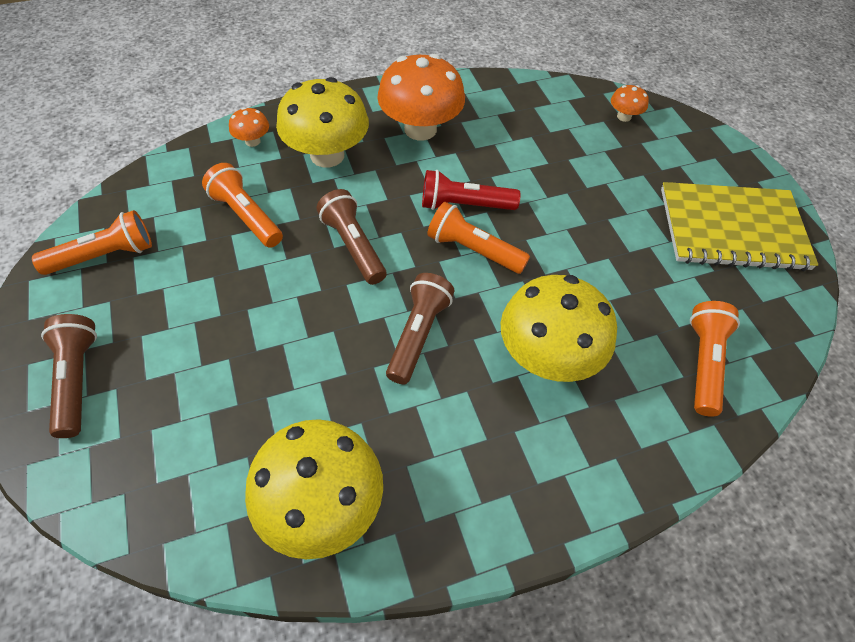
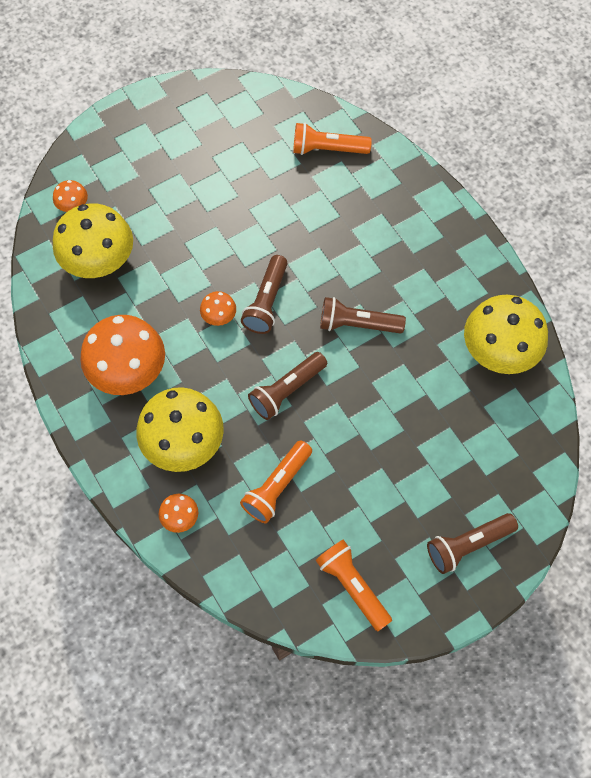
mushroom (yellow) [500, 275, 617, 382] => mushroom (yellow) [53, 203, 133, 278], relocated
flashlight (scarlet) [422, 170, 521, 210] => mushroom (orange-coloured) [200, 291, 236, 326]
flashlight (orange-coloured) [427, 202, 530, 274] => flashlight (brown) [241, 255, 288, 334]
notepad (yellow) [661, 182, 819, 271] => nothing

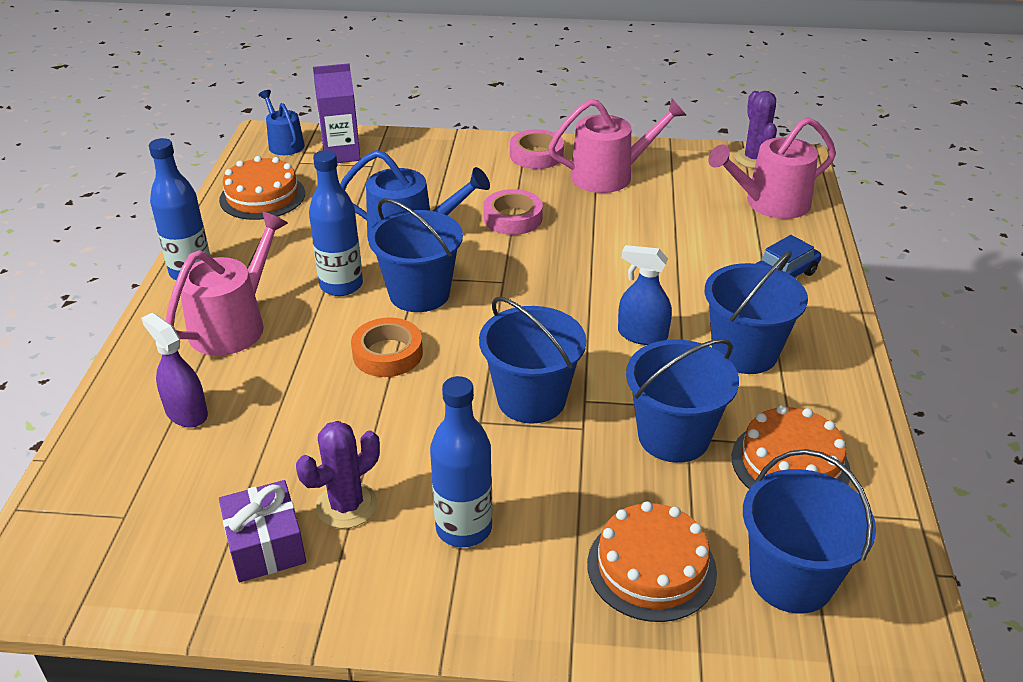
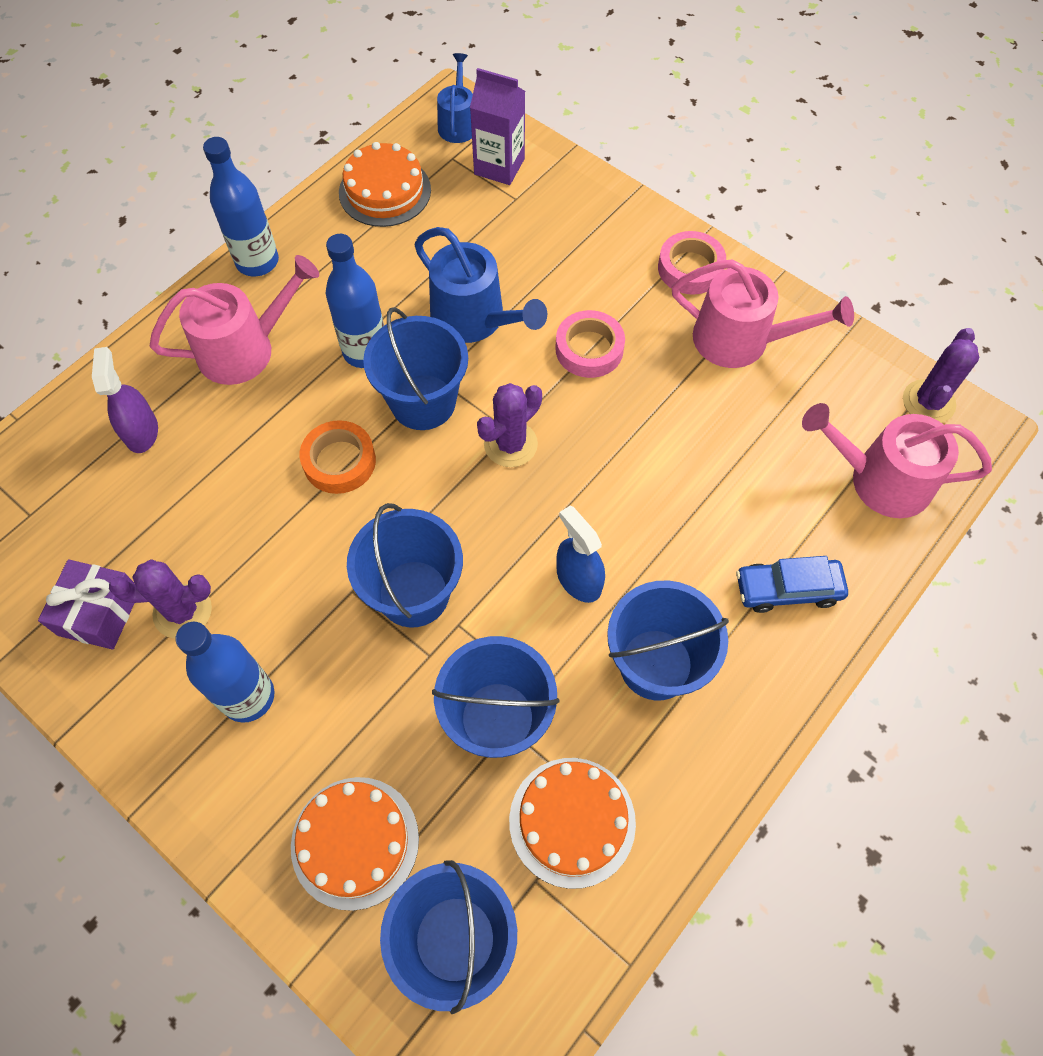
nothing => saguaro cactus (royal purple) [477, 383, 542, 467]

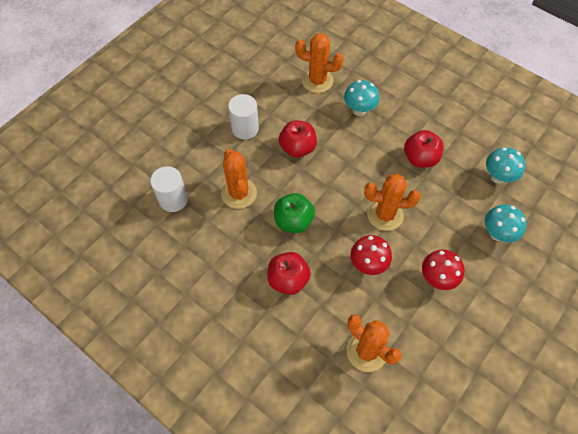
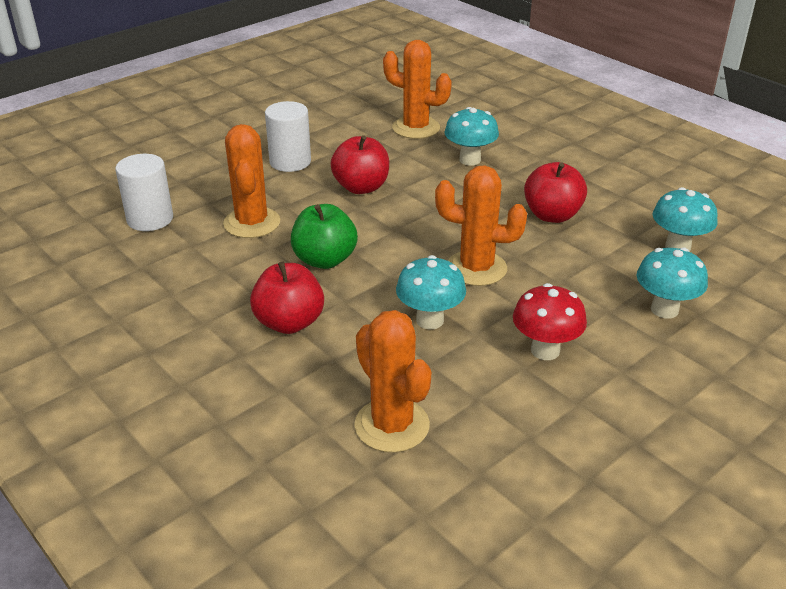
mushroom (scarlet) [351, 235, 392, 275] => mushroom (teal) [396, 255, 466, 330]

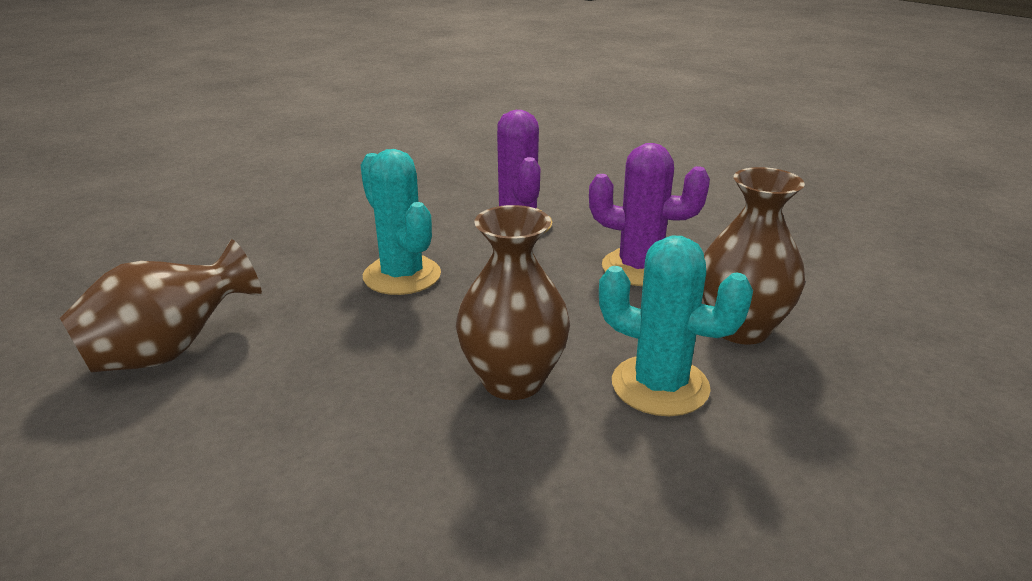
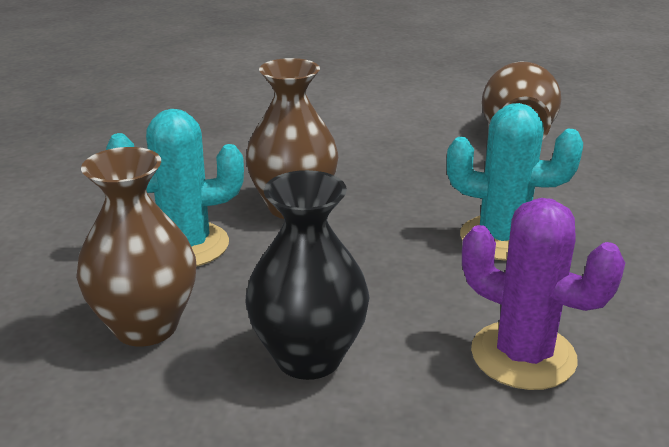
saguaro cactus (royal purple) [589, 143, 710, 286] => vase (jet-black) [245, 170, 369, 380]

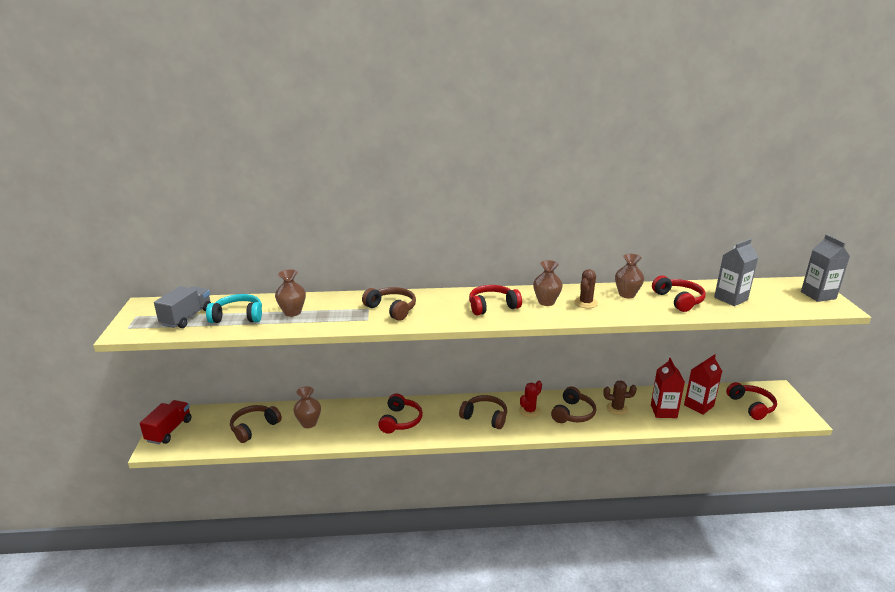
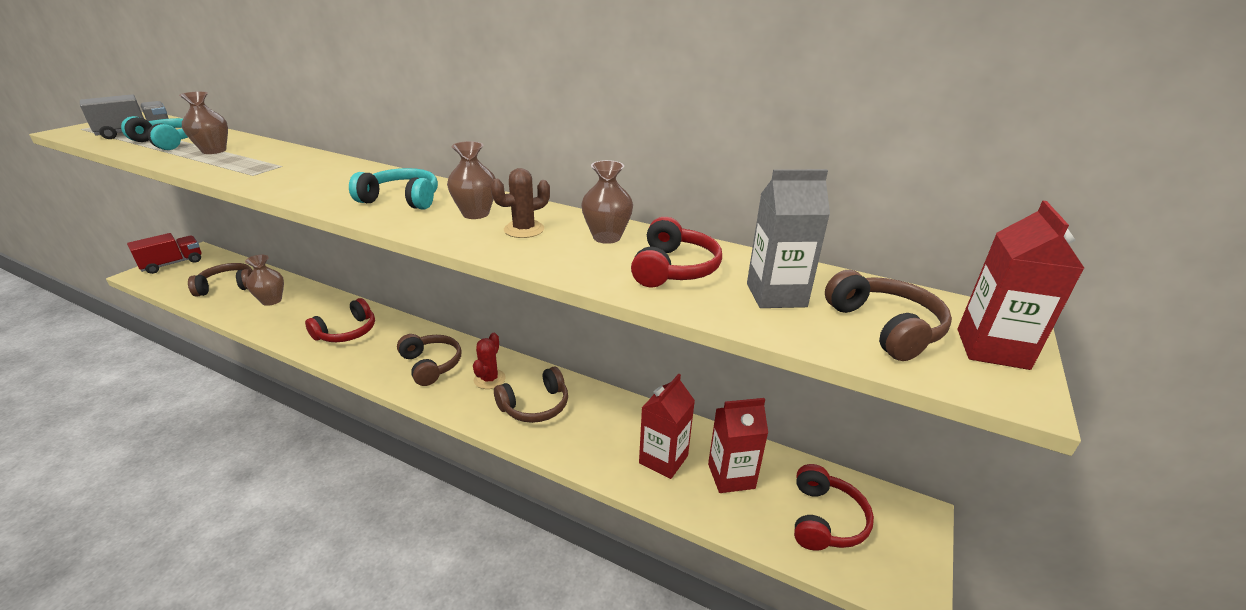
headset (scarlet) [469, 285, 522, 316] => headset (teal) [349, 168, 438, 209]
saguaro cactus (scarlet) [519, 381, 542, 417] => saguaro cactus (scarlet) [473, 333, 506, 389], 60 degrees counterclockwise
headset (brown) [362, 287, 416, 321] => headset (brown) [825, 270, 952, 361], relocated
milk carton (grey) [801, 234, 850, 302] => milk carton (scarlet) [958, 200, 1084, 370]
saguaro cactus (brown) [604, 380, 637, 415] => nothing

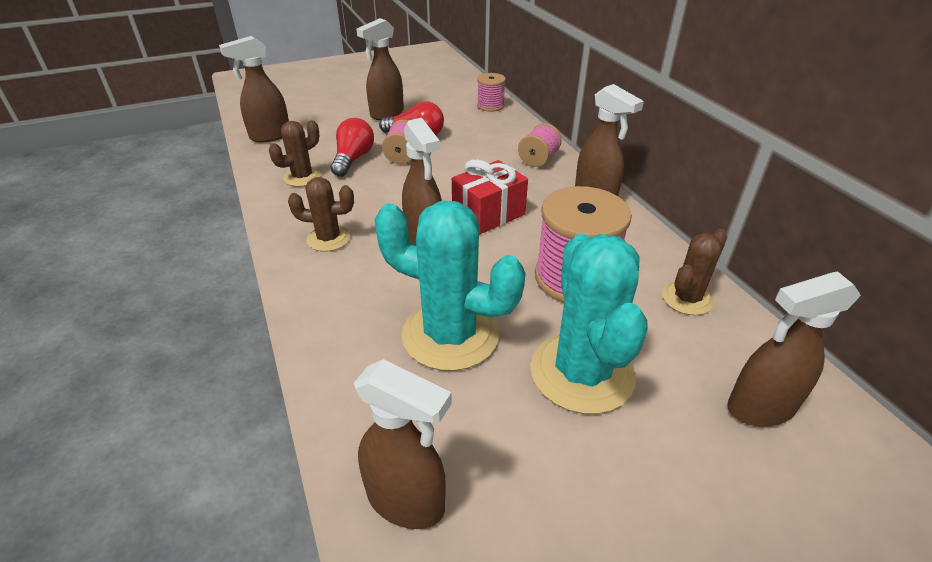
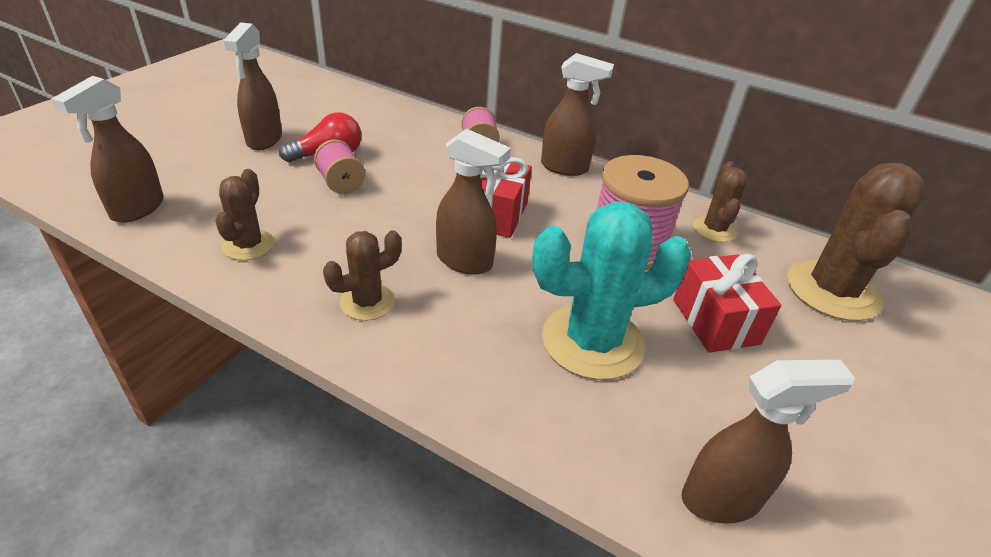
saguaro cactus (teal) [530, 234, 648, 414] => gift (scarlet) [673, 254, 782, 353]
sprayer (brown) [727, 271, 861, 427] => saguaro cactus (brown) [787, 163, 926, 321]
light bulb (scarlet) [331, 118, 374, 177] => nothing
reel of thread (rosy) [477, 73, 506, 112] => nothing

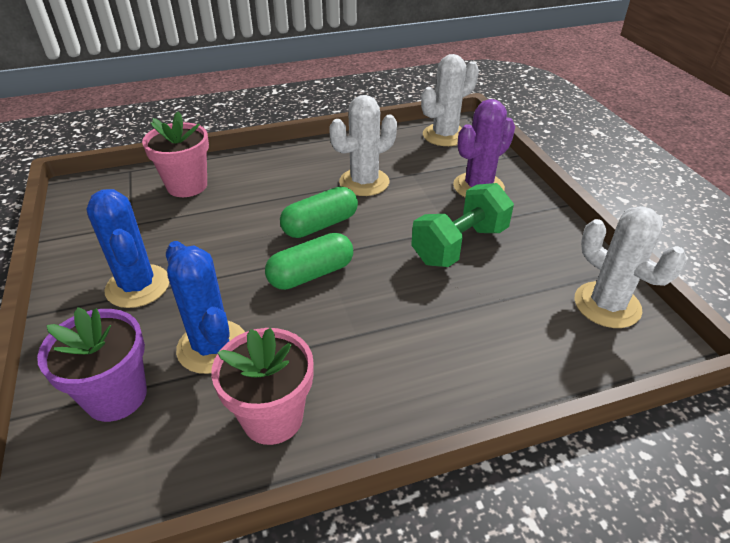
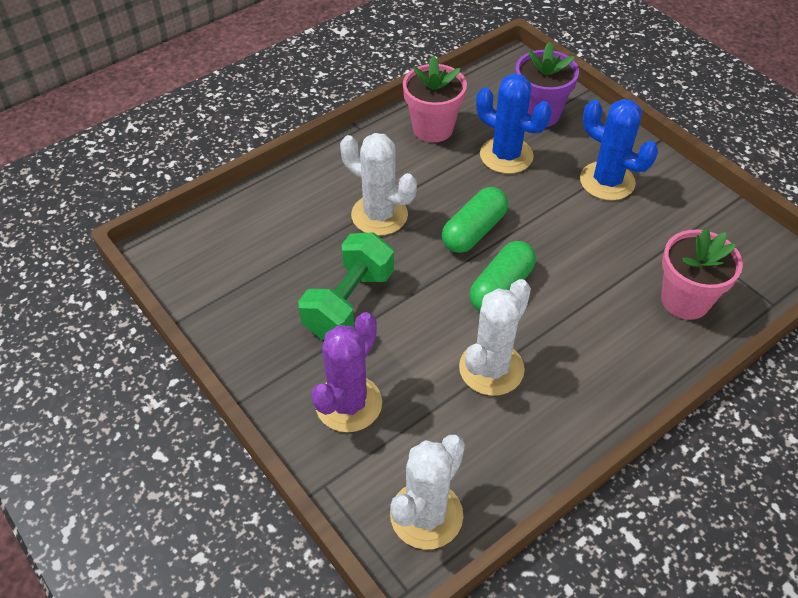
saguaro cactus (white) [575, 206, 687, 328] => saguaro cactus (white) [340, 133, 417, 236], relocated

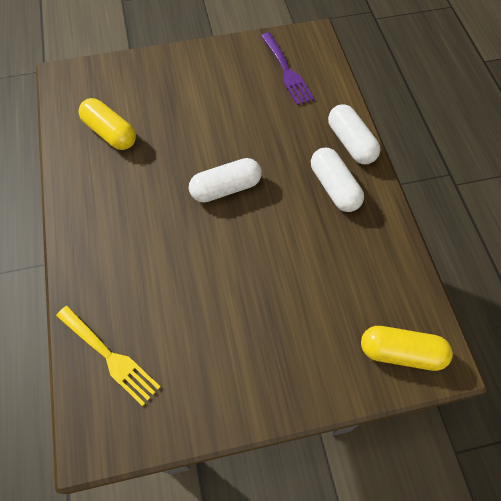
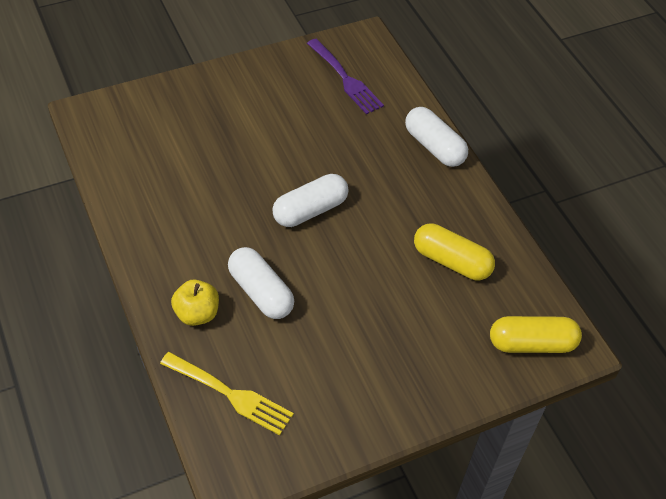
nothing => toy apple (yellow) [171, 280, 219, 326]
pill shape (white) [311, 148, 364, 212] => pill shape (white) [228, 247, 294, 319], relocated
pill shape (yellow) [78, 98, 136, 150] => pill shape (yellow) [414, 223, 495, 280], relocated

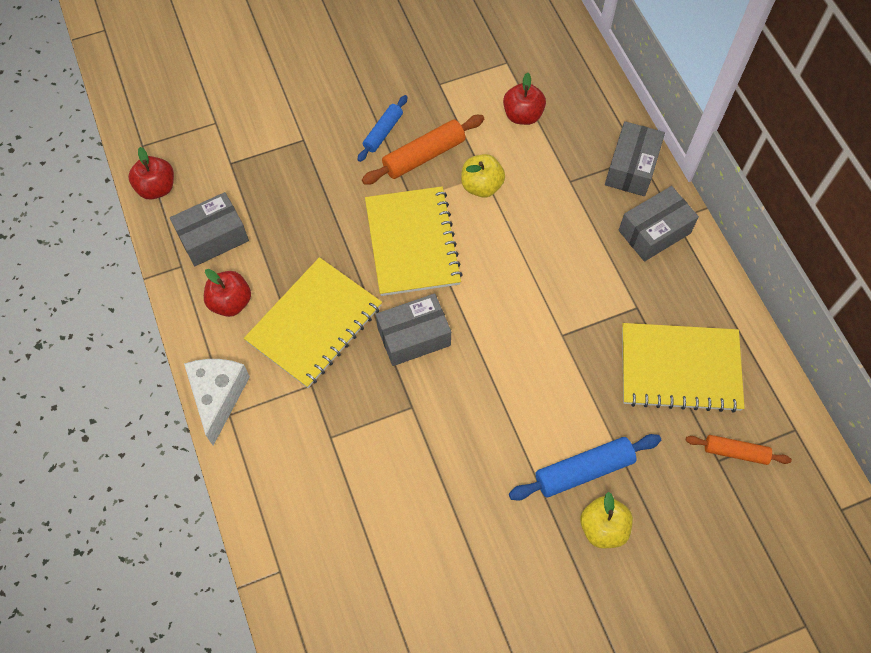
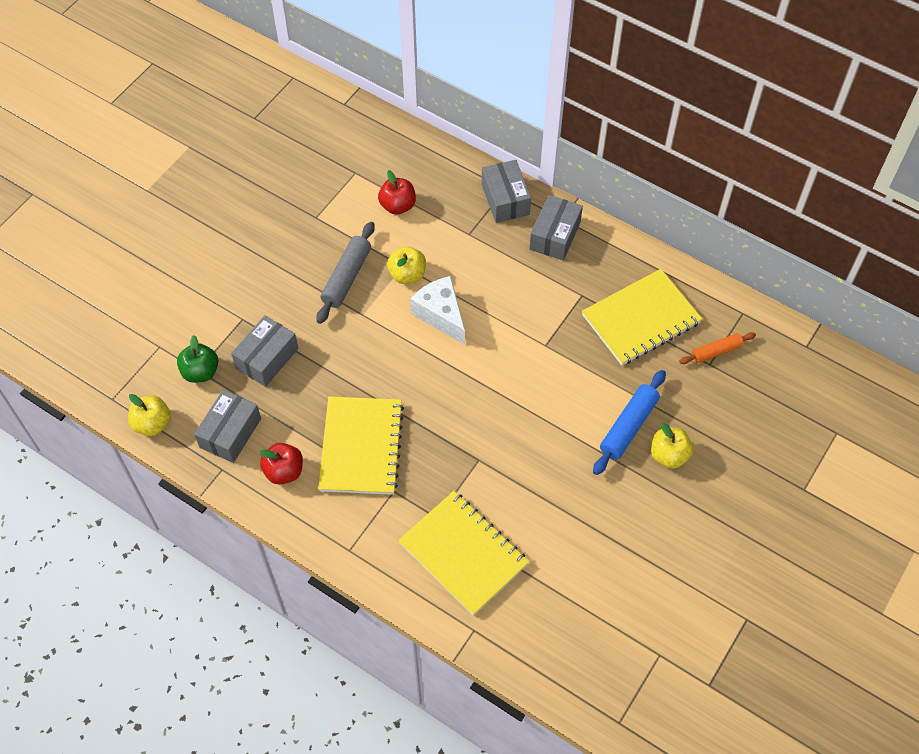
toy apple (scarlet) [128, 147, 174, 199] => toy apple (yellow) [128, 394, 171, 436]
nothing => toy apple (green) [177, 335, 218, 383]
package (grey) [376, 293, 451, 366] => package (grey) [231, 315, 298, 387], relocated
rolling pin (orange-coloured) [362, 115, 484, 185] => rolling pin (grey) [316, 222, 375, 324]
notepad (yellow) [365, 186, 463, 296] => notepad (yellow) [398, 491, 529, 616], relocated
piece of cheese (white) [184, 359, 250, 445] => piece of cheese (white) [410, 276, 465, 345], relocated
rolling pin (cobalt) [357, 95, 408, 162] => nothing

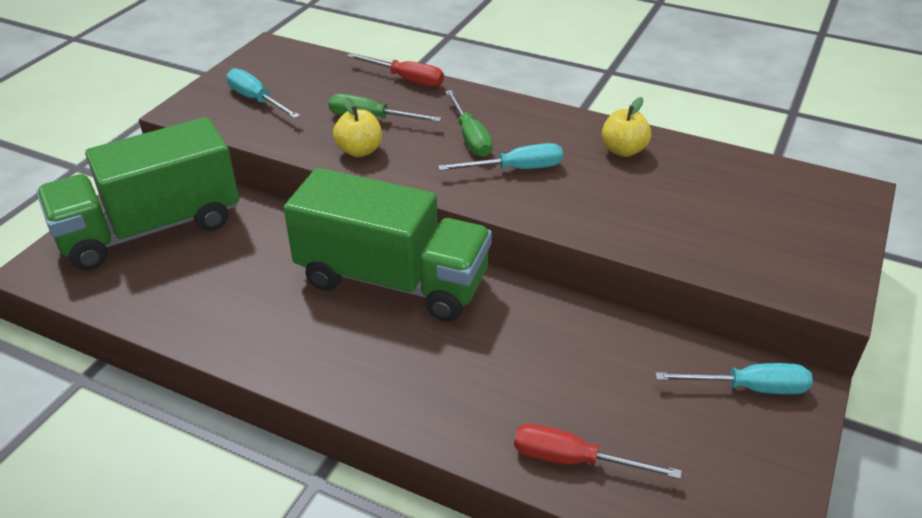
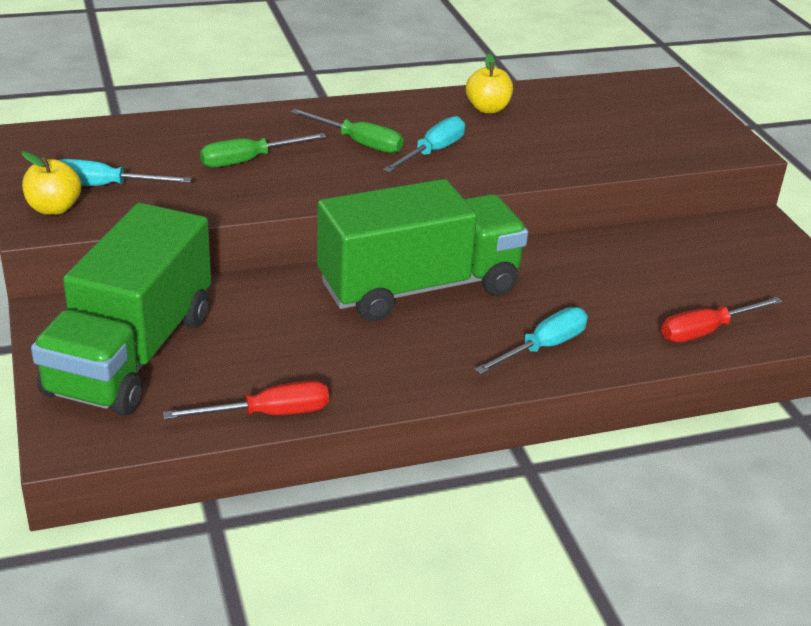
toy apple (yellow) [333, 97, 382, 157] => toy apple (yellow) [22, 151, 81, 215], relocated
hand screwdriver (scarlet) [347, 53, 444, 87] => hand screwdriver (scarlet) [163, 380, 329, 419], relocated
hand screwdriver (teal) [655, 363, 813, 394] => hand screwdriver (teal) [474, 307, 588, 374], relocated

